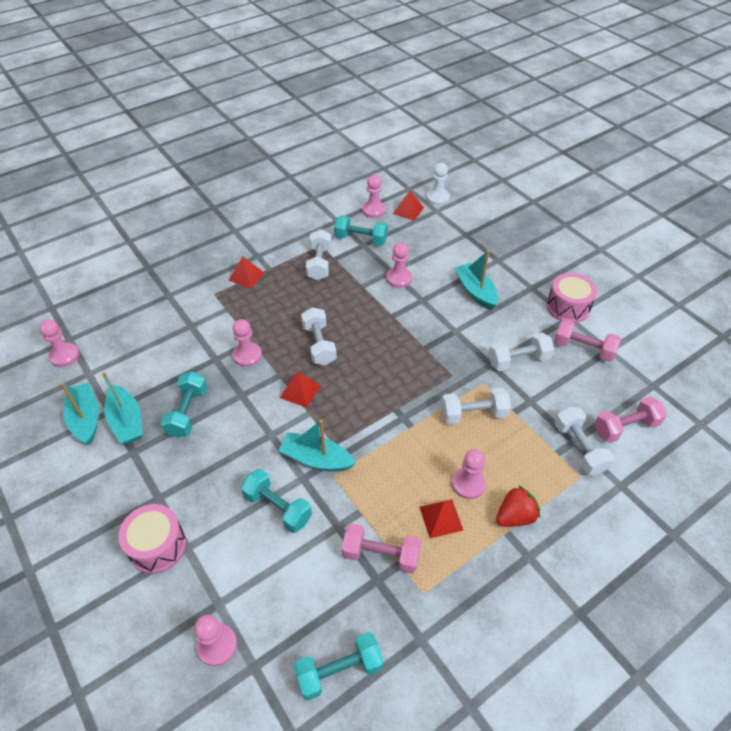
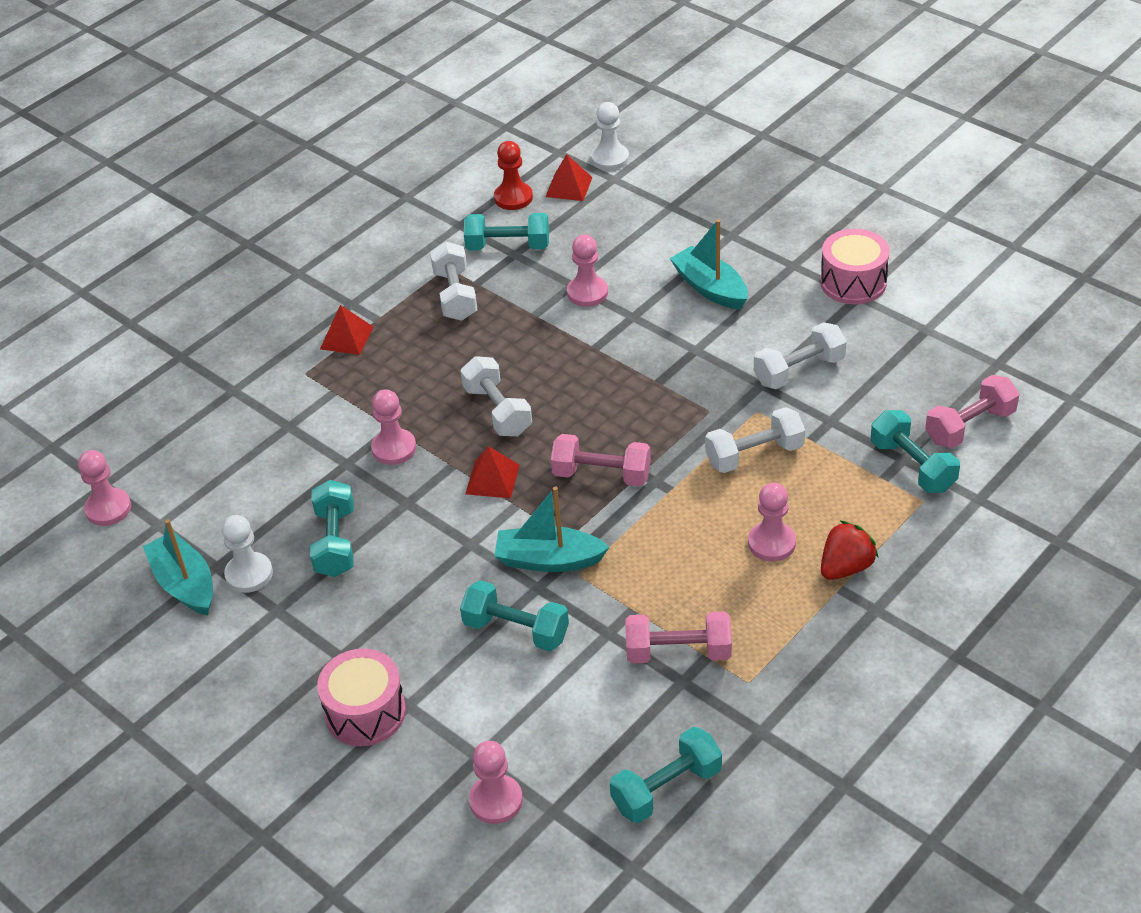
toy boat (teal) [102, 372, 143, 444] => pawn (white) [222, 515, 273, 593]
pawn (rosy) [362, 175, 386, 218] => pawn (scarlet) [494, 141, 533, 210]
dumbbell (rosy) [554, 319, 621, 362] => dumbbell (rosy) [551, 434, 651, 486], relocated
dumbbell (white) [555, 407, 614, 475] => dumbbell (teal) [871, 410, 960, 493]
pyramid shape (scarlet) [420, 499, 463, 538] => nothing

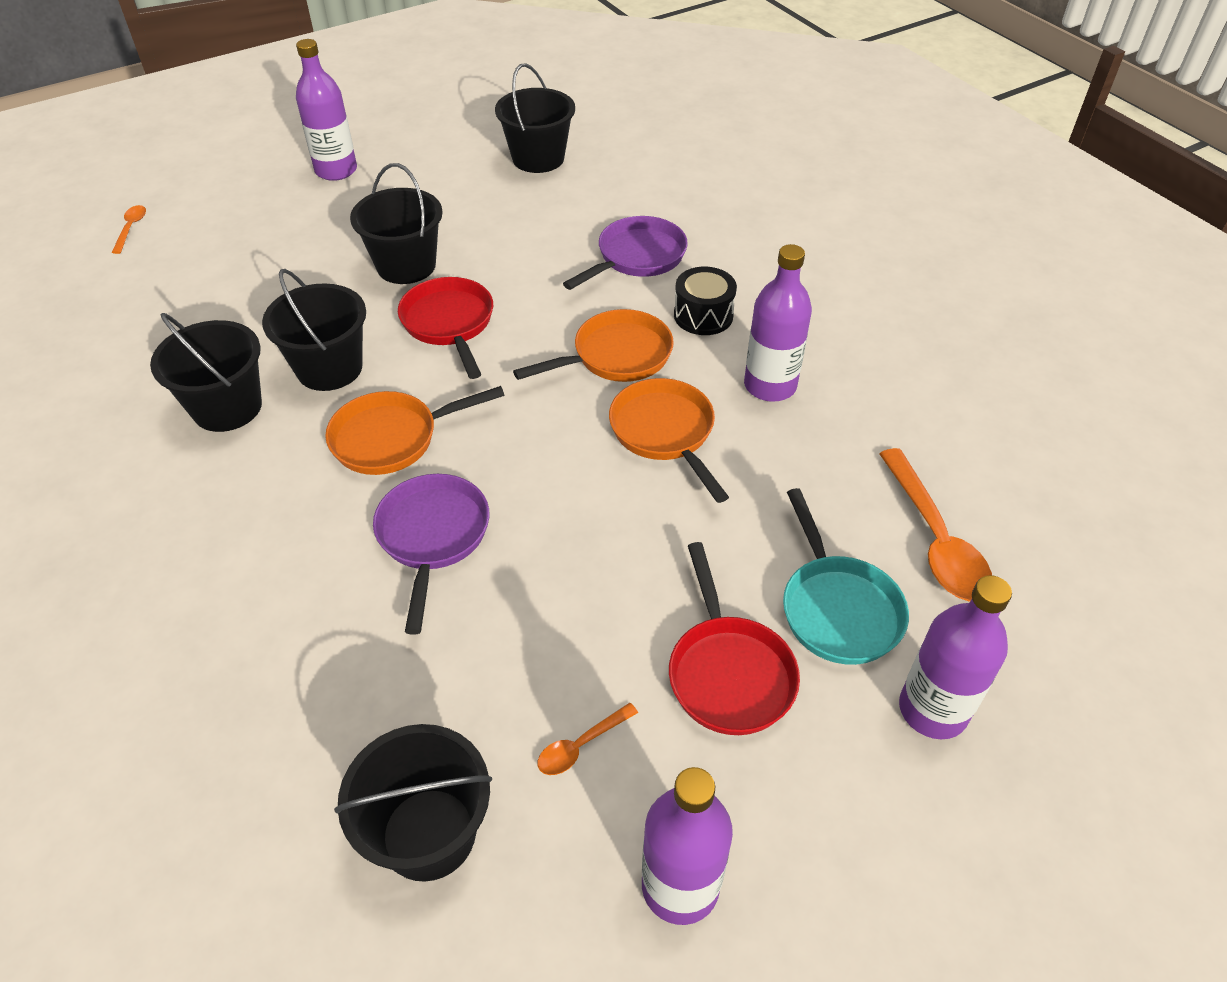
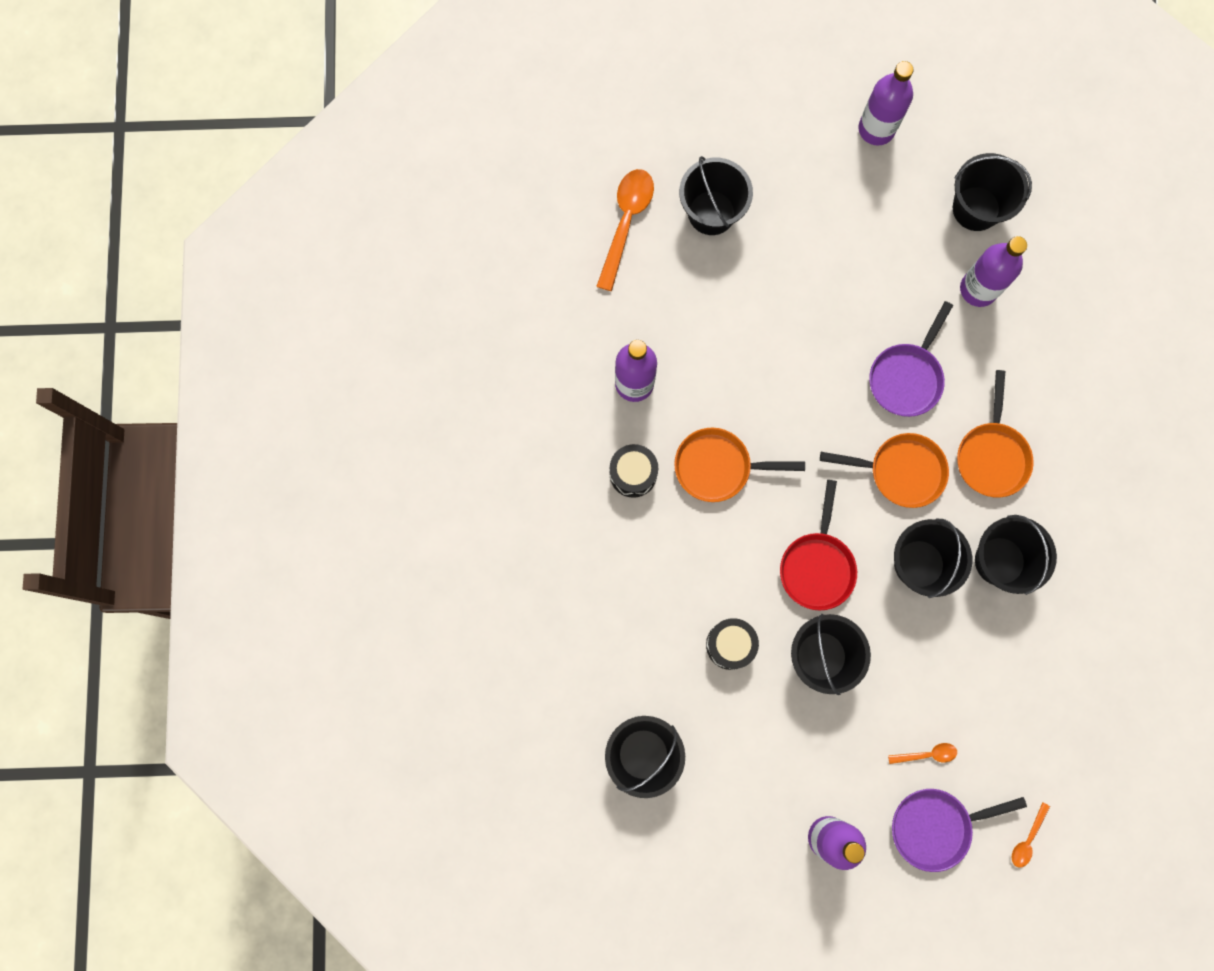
skillet (teal) [783, 488, 909, 665] => pail (jet-black) [679, 156, 753, 235]
nothing => toy drum (jet-black) [706, 618, 759, 670]
teaspoon (orange-coloured) [538, 703, 638, 775] => teaspoon (orange-coloured) [888, 743, 957, 764], relocated
skillet (royal purple) [563, 216, 688, 290] => skillet (royal purple) [892, 789, 1027, 872], relocated
skillet (orange-coloured) [609, 378, 729, 503] => skillet (orange-coloured) [957, 370, 1034, 498], relocated
flask (royal purple) [899, 575, 1012, 739] => flask (royal purple) [960, 236, 1027, 307], relocated
skillet (scarlet) [669, 542, 800, 735] => nothing

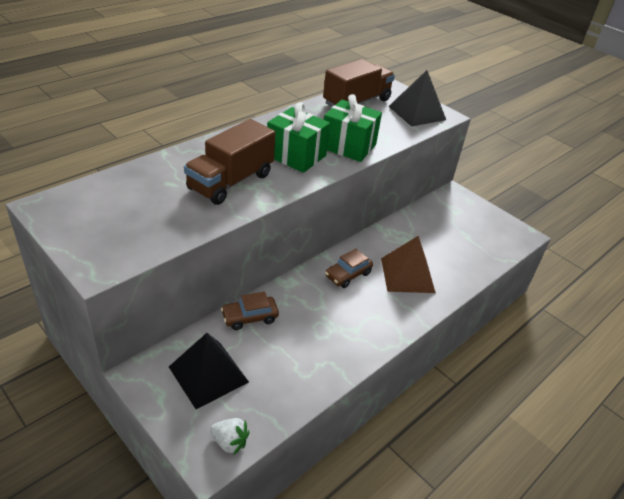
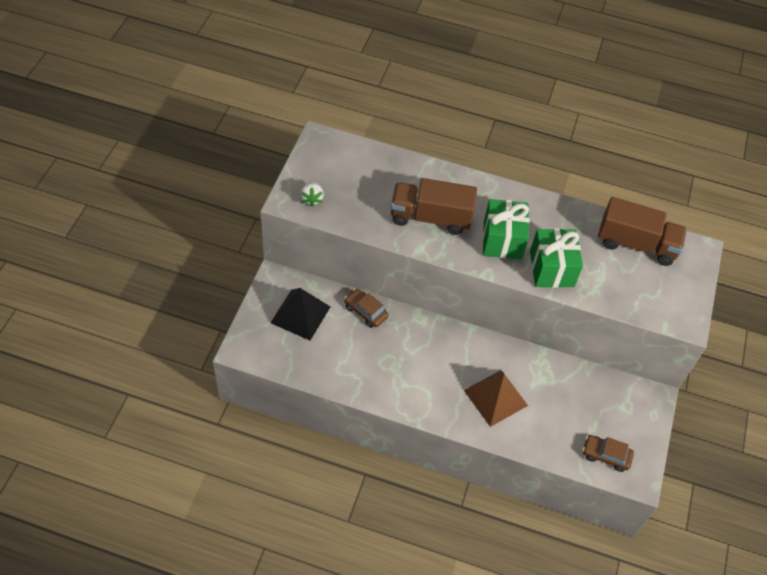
strawberry (white) [210, 418, 249, 455] => strawberry (white) [300, 181, 324, 207], relocated
automobile (brown) [325, 248, 373, 288] => automobile (brown) [583, 435, 634, 472], relocated
pyramid shape (jet-black) [388, 70, 446, 127] => nothing

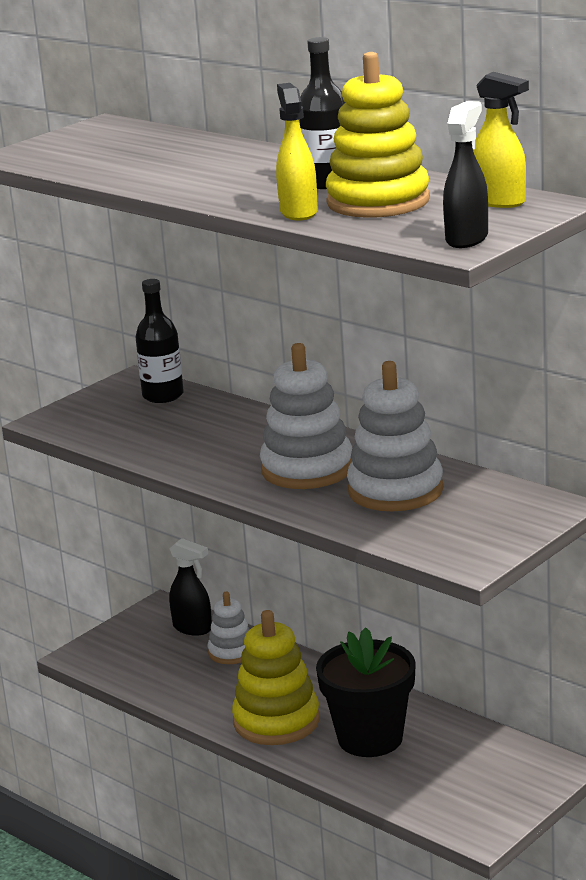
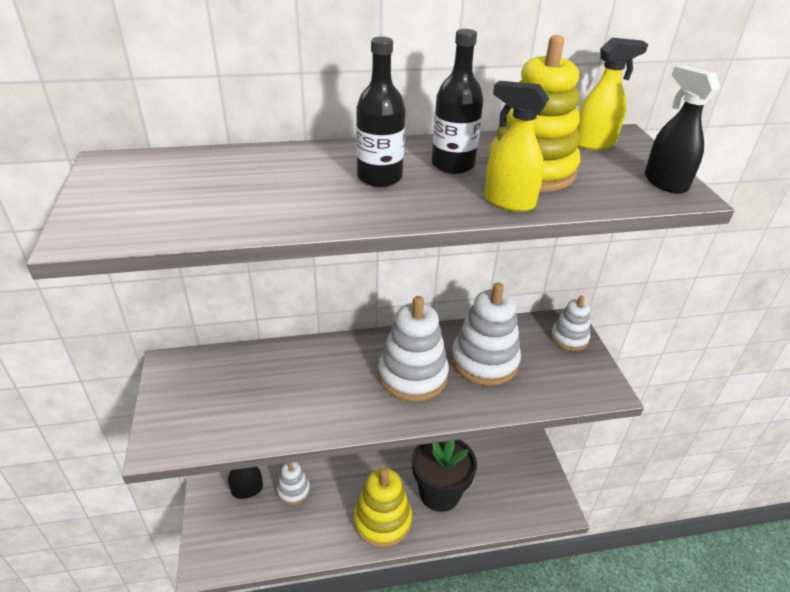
flask (jet-black) [135, 279, 184, 403] => flask (jet-black) [356, 37, 405, 187], relocated
nothing => ring stacker (white) [551, 296, 590, 351]

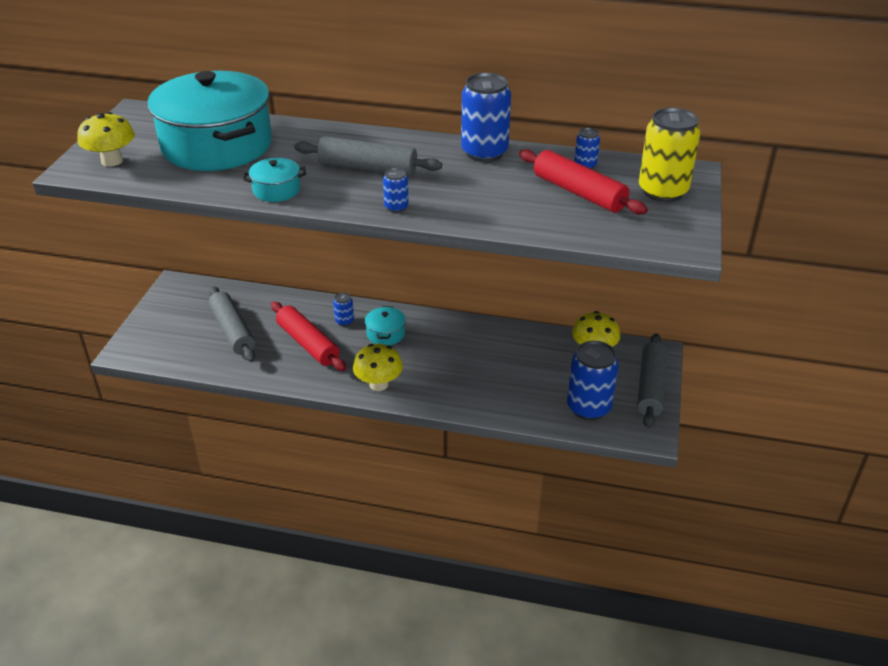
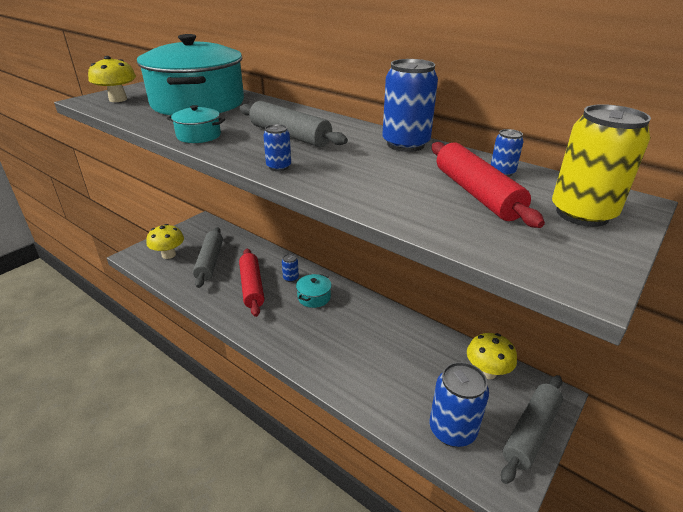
mushroom (yellow) [353, 344, 403, 391] => mushroom (yellow) [146, 224, 184, 259], relocated

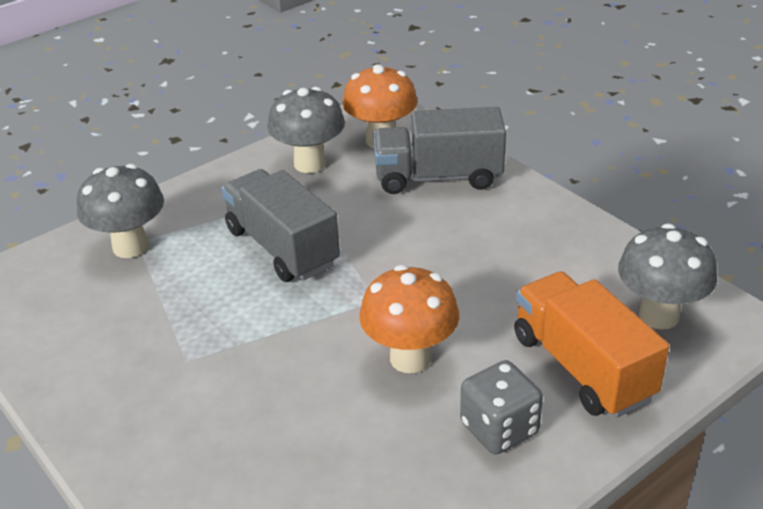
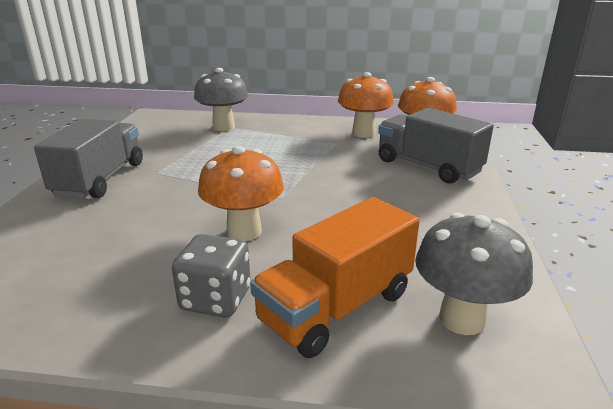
toy truck (grey) [222, 169, 340, 282] => toy truck (grey) [34, 119, 143, 199], relocated
toy truck (orange-coloured) [514, 271, 669, 418] => toy truck (orange-coloured) [250, 197, 420, 358], 150 degrees counterclockwise
mushroom (grey) [267, 87, 345, 173] => mushroom (orange-coloured) [338, 72, 394, 138]

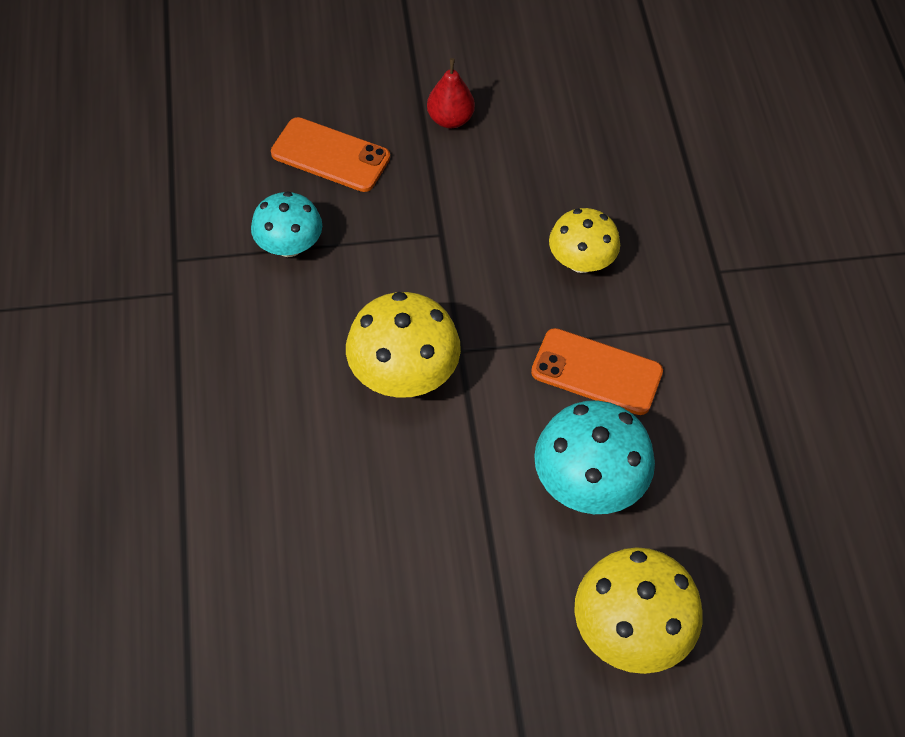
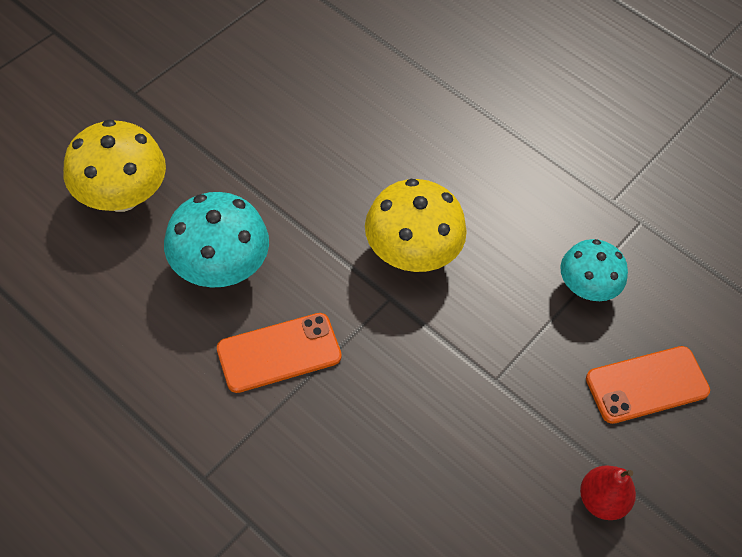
mushroom (yellow) [549, 208, 620, 273] => nothing

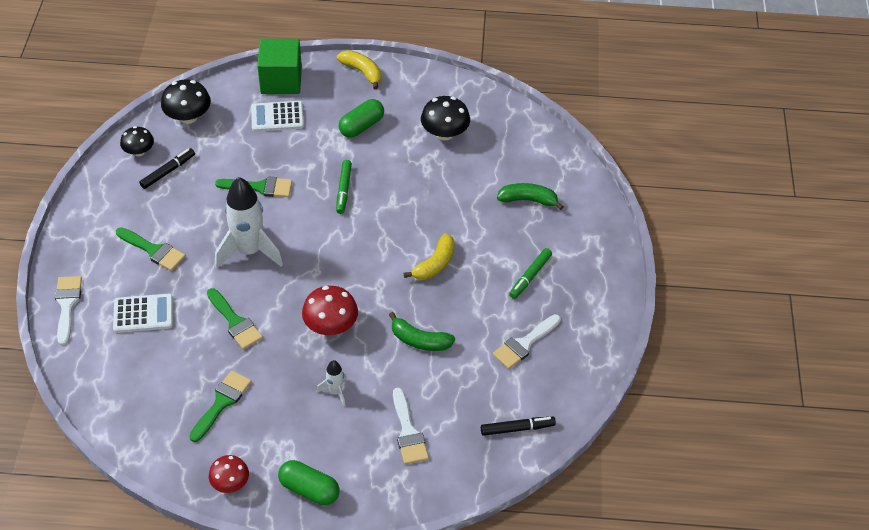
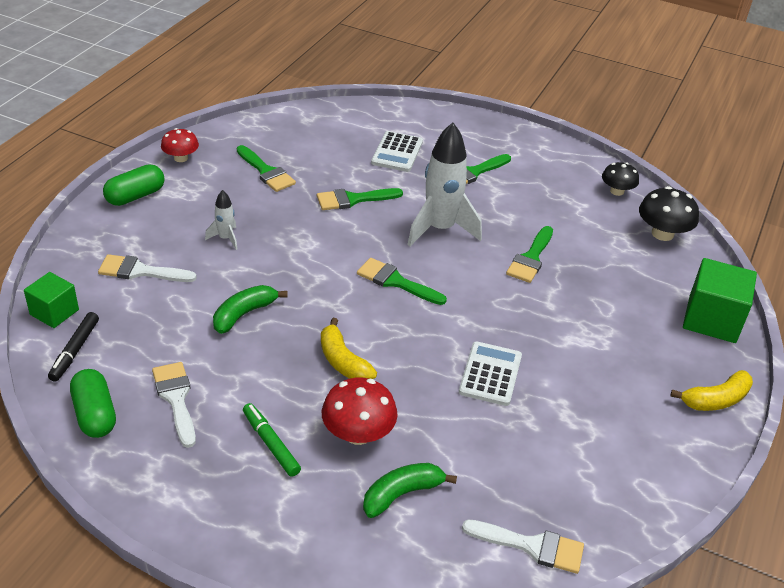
nothing => block (green) [24, 272, 79, 328]
pill shape (green) [339, 99, 384, 138] => pill shape (green) [70, 369, 116, 438], relocated
mushroom (scarlet) [302, 286, 358, 335] => mushroom (scarlet) [322, 377, 398, 445], relocated
nothing => brush (green) [357, 258, 447, 305]
banana (green) [497, 183, 564, 210] => banana (green) [363, 463, 457, 518], 150 degrees counterclockwise
calculator (white) [251, 101, 304, 132] => calculator (white) [459, 341, 522, 406], relocated
brush (white) [55, 276, 82, 345] => brush (white) [462, 519, 584, 574], relocated
marker (jet-black) [139, 148, 195, 189] => nothing
marker (green) [336, 160, 352, 214] => nothing
mushroom (jet-black) [421, 96, 470, 140] => nothing

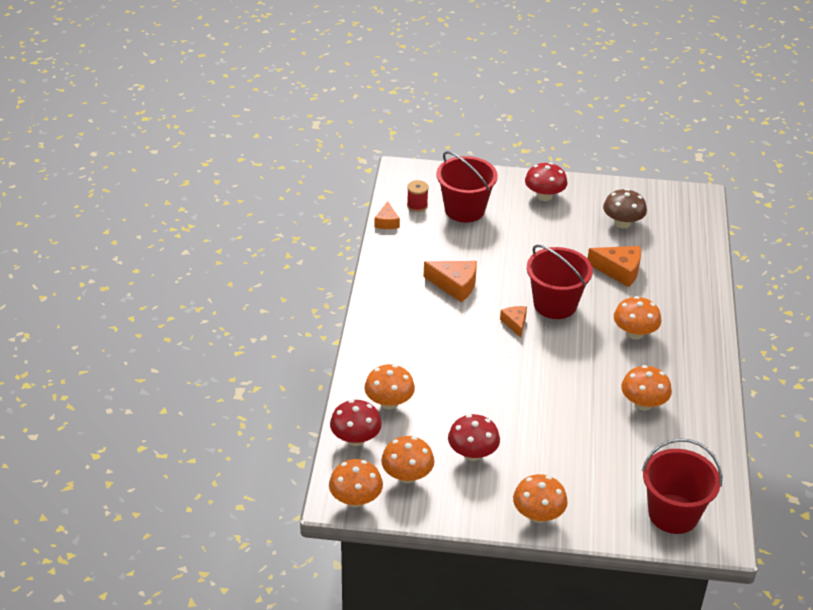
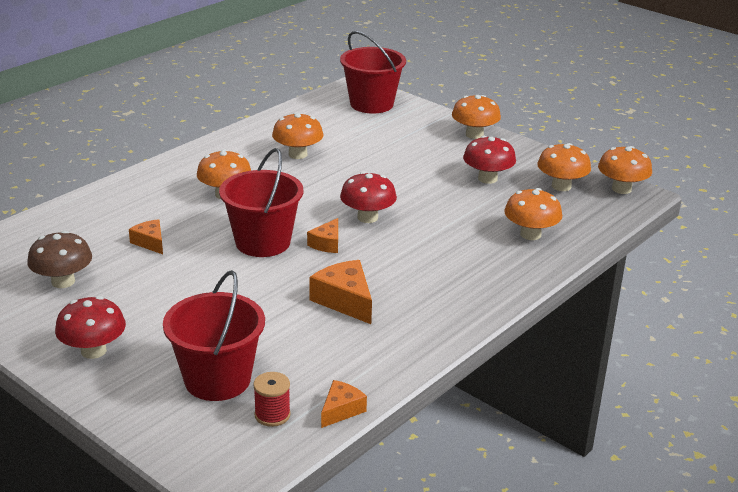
piece of cheese (orange-coloured) [588, 246, 641, 287] => piece of cheese (orange-coloured) [129, 219, 163, 254], x0.61
mushroom (scarlet) [330, 400, 382, 446] => mushroom (scarlet) [340, 172, 397, 223], relocated

